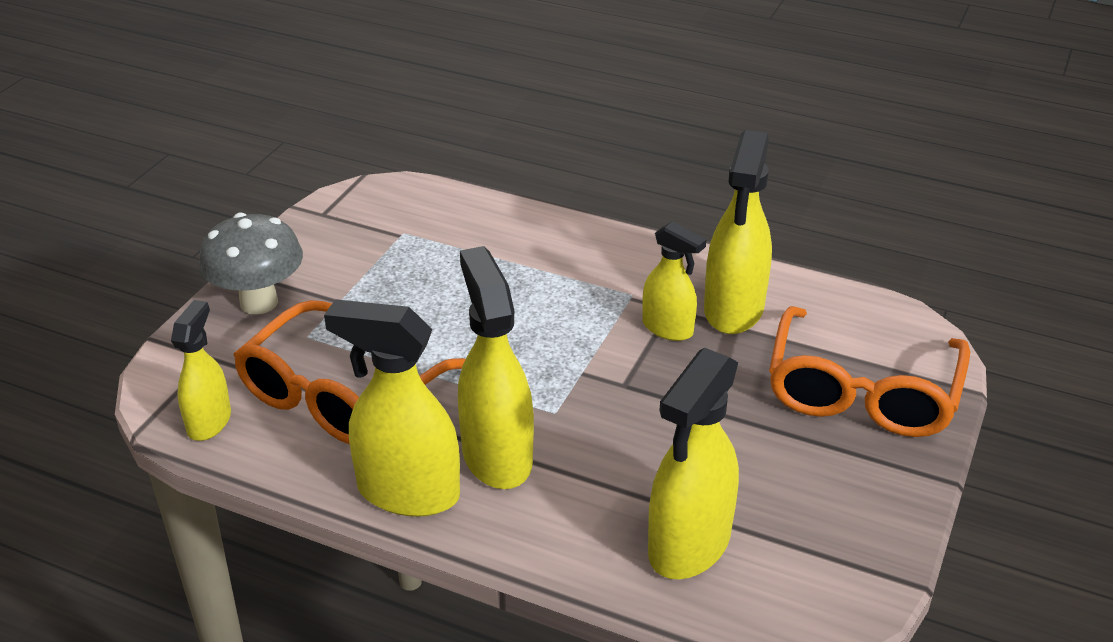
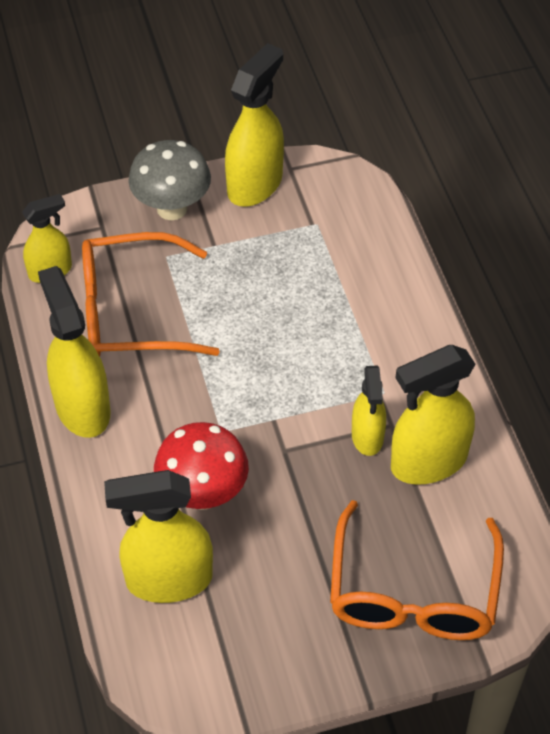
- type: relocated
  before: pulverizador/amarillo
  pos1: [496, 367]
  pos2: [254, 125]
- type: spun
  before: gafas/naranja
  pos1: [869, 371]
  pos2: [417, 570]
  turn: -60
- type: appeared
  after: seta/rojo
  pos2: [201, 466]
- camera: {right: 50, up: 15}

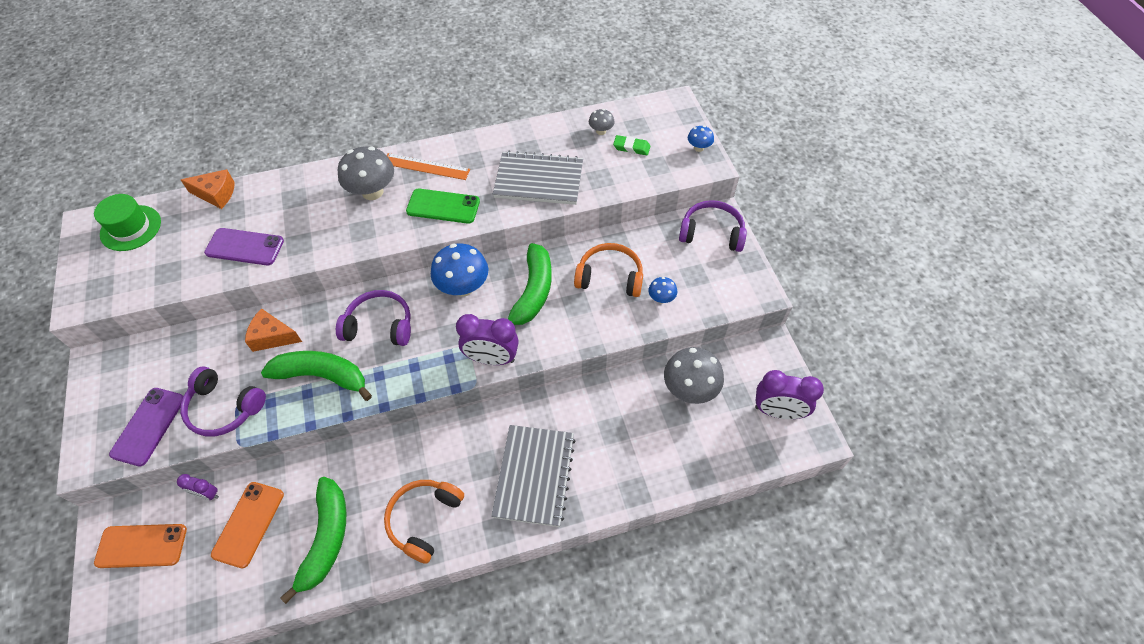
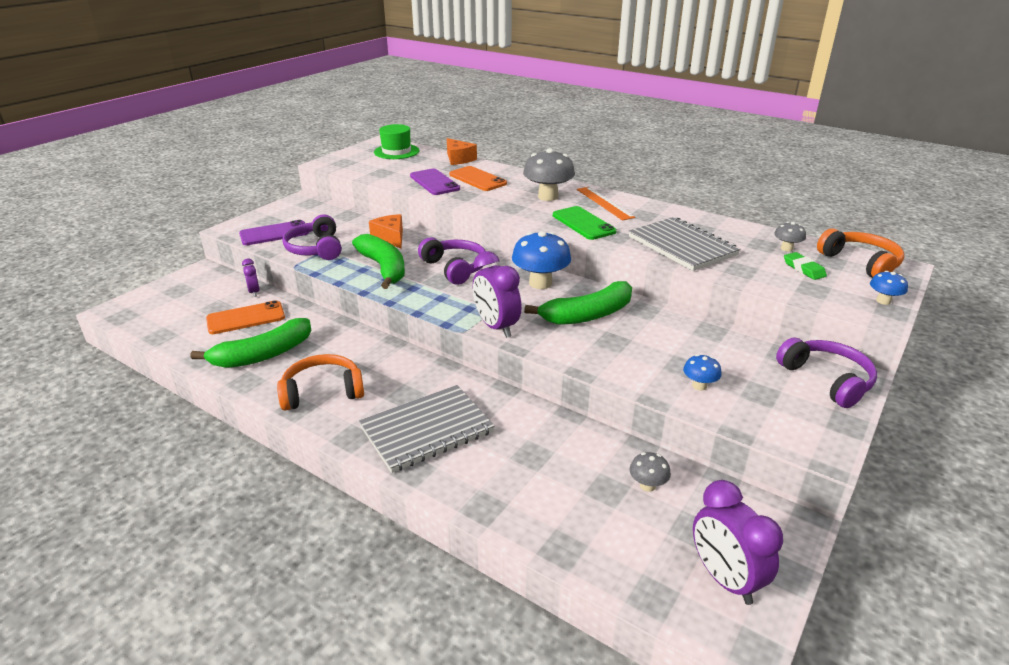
- type: relocated
  before: auriculares/naranja
  pos1: [608, 270]
  pos2: [860, 252]
- type: size
  before: seta/gris
  pos1: [694, 375]
  pos2: [650, 472]
  scale: 0.5
- type: relocated
  before: móvil/naranja
  pos1: [140, 546]
  pos2: [478, 178]
- camera: {right: 50, up: -25}

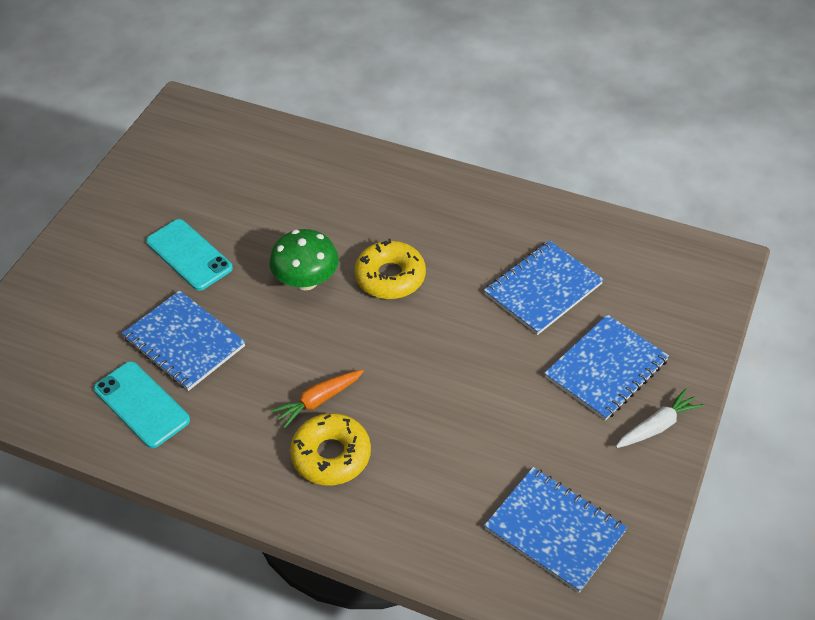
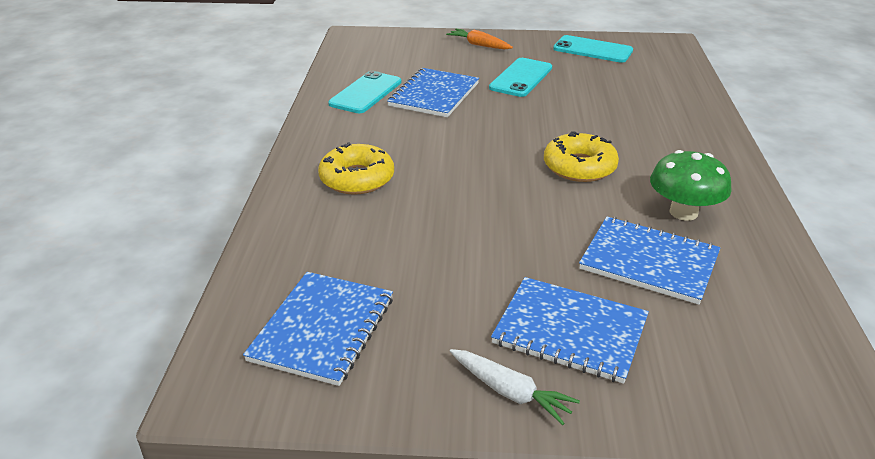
- type: relocated
  before: seta/verde
  pos1: [304, 259]
  pos2: [691, 185]
- type: relocated
  before: zanahoria/naranja
  pos1: [317, 399]
  pos2: [479, 39]
- type: appeared
  after: móvil/turquesa
  pos2: [593, 49]
- camera: {right: 70, up: -15}

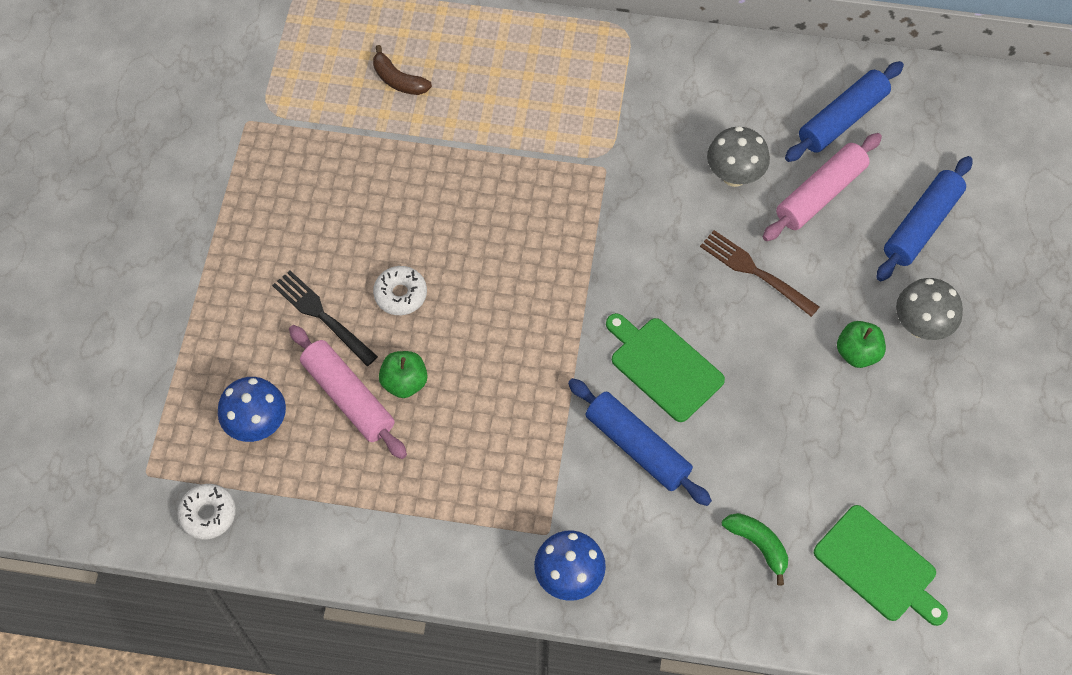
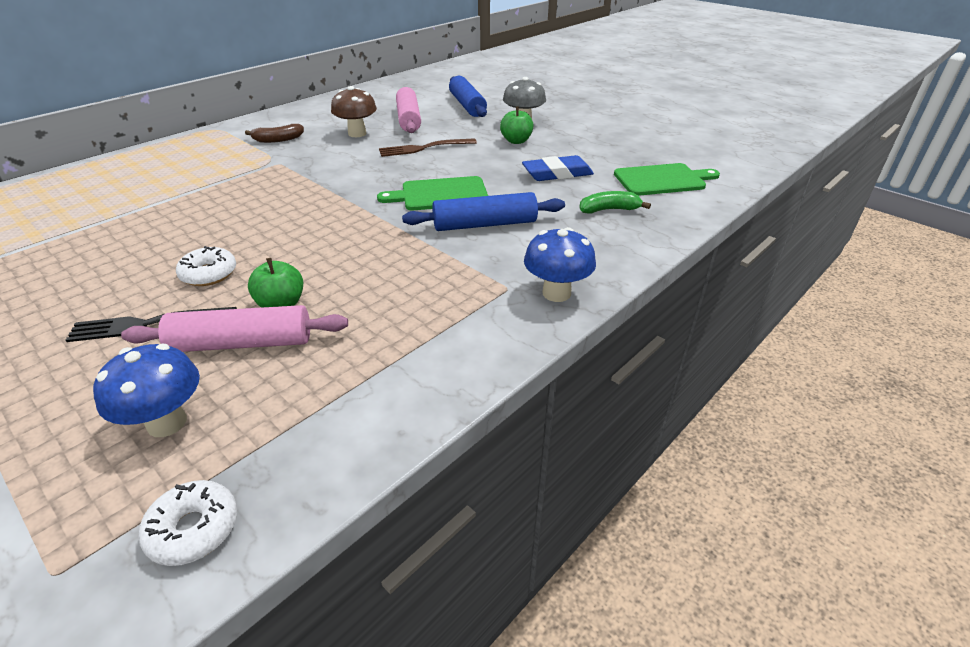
- type: relocated
  before: plátano/marrón
  pos1: [402, 70]
  pos2: [274, 133]
- type: missing
  before: rodillo/azul
  pos1: [844, 111]
- type: colour
  before: seta/gris
  after: seta/marrón
  pos1: [738, 156]
  pos2: [354, 111]
- type: appeared
  after: goma de borrar/azul
  pos2: [558, 168]
- camera: {right: -55, up: -25}

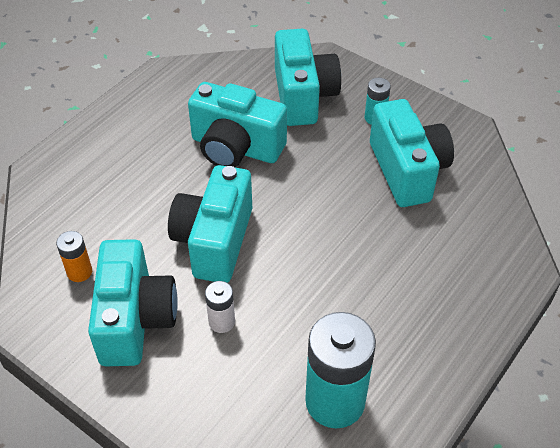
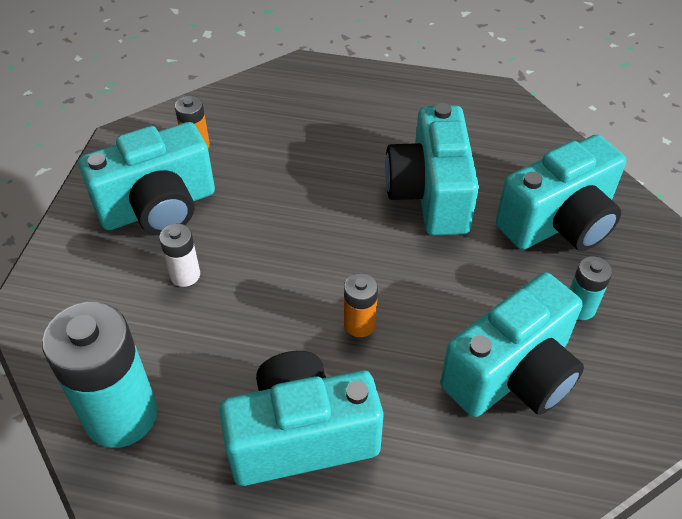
- type: relocated
  before: cámara/turquesa
  pos1: [210, 224]
  pos2: [301, 418]
- type: appeared
  after: pila/naranja
  pos2: [361, 305]
- camera: {right: 65, up: 0}

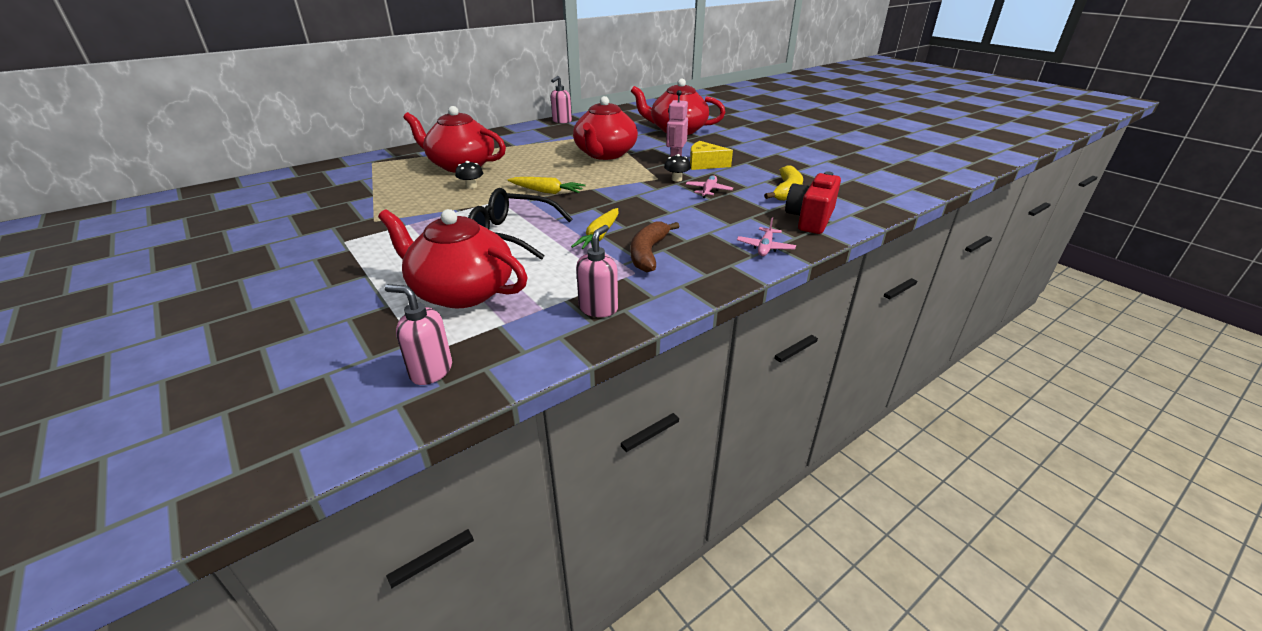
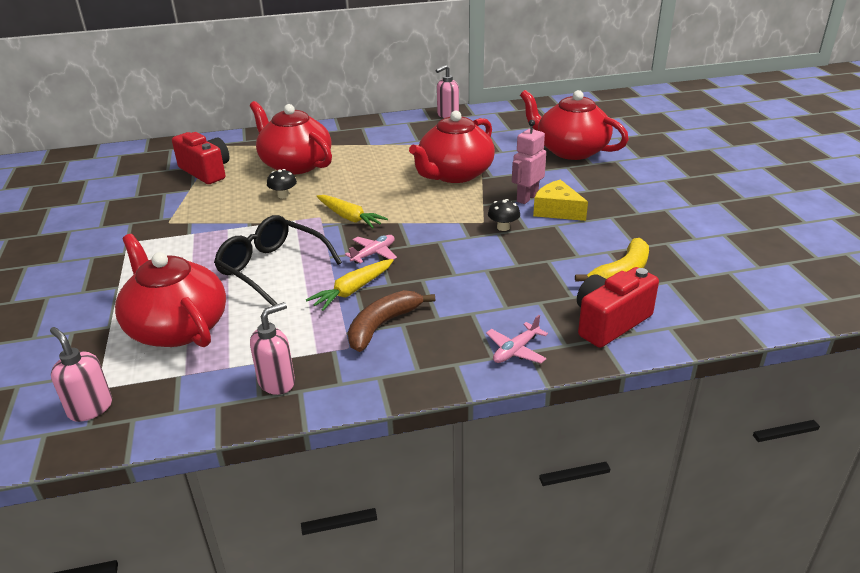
- type: relocated
  before: avión/rosa
  pos1: [709, 186]
  pos2: [371, 249]
- type: appeared
  after: cámara/rojo
  pos2: [200, 158]
- camera: {right: 25, up: 0}

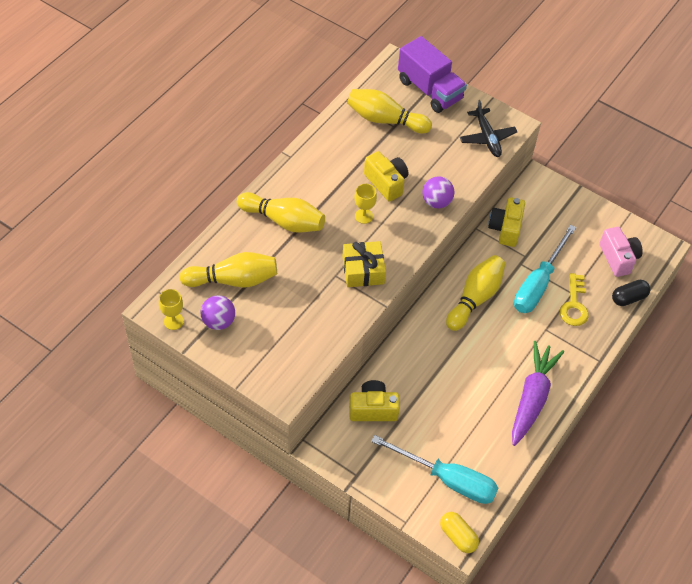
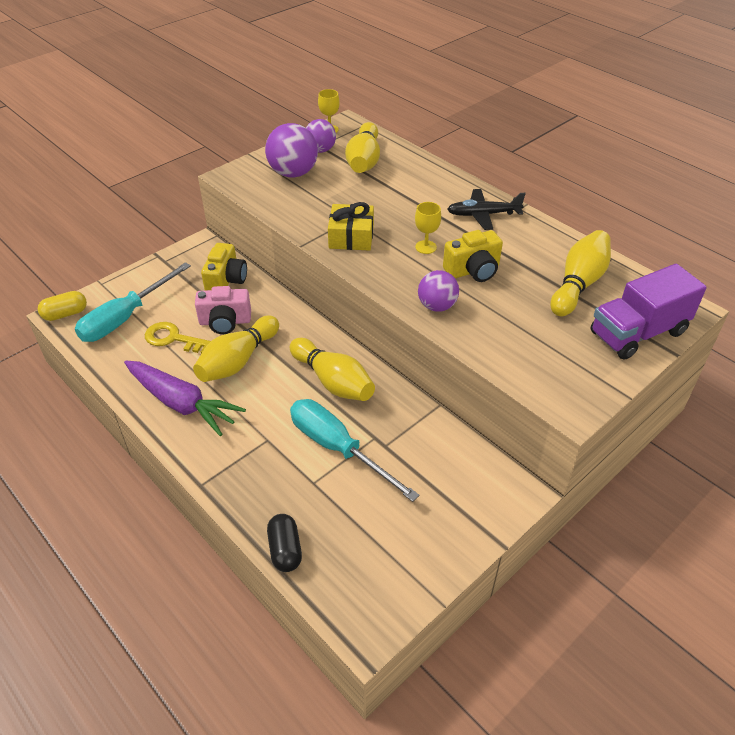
- type: relocated
  before: avión/negro
  pos1: [488, 128]
  pos2: [486, 209]
- type: relocated
  before: bolo/amarillo
  pos1: [281, 212]
  pos2: [236, 349]
- type: missing
  before: cámara/amarillo
  pos1: [506, 222]
- type: relocated
  before: cámara/rosa
  pos1: [621, 252]
  pos2: [223, 310]
- type: relocated
  before: llave/amarillo
  pos1: [574, 299]
  pos2: [178, 337]
- type: appeared
  after: pelota/morado
  pos2: [291, 150]
- camera: {right: 105, up: -10}

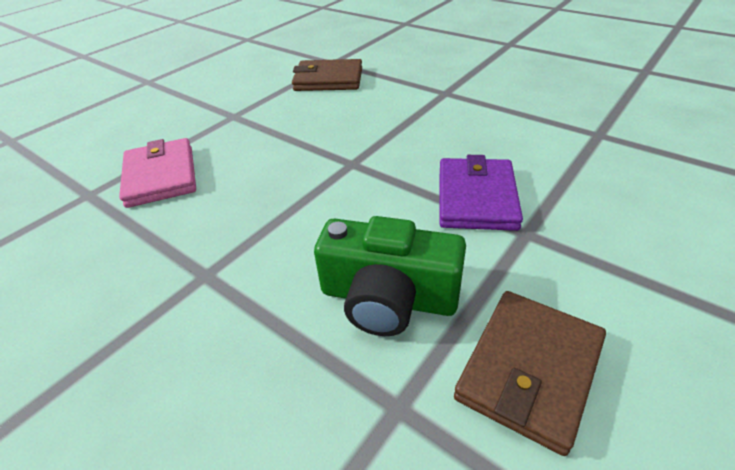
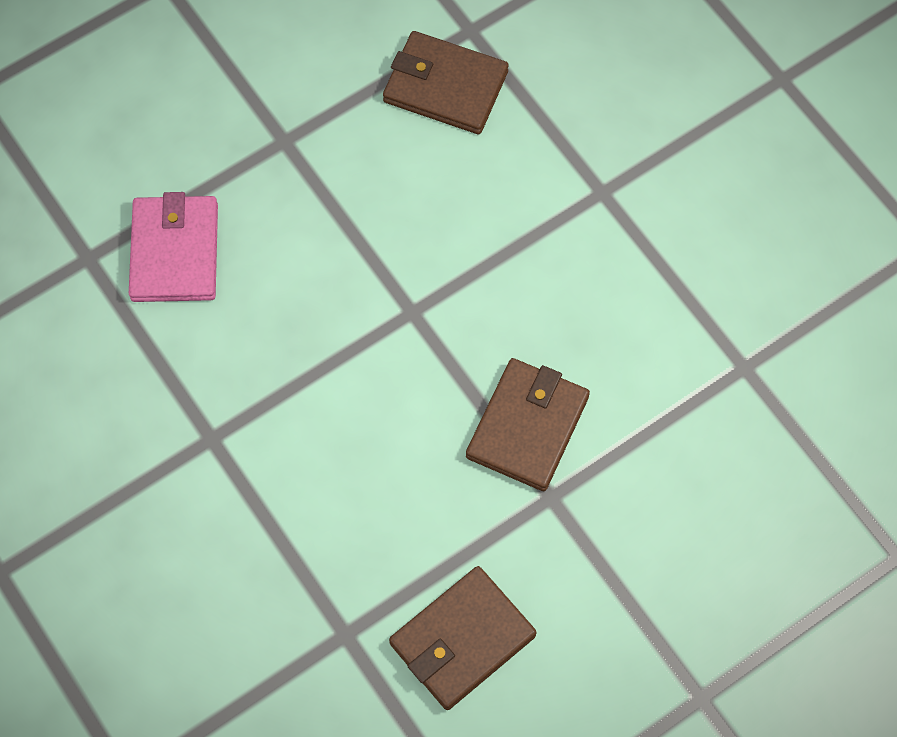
- type: colour
  before: cartera/morado
  after: cartera/marrón
  pos1: [481, 193]
  pos2: [528, 424]
- type: missing
  before: cámara/verde
  pos1: [390, 276]
- camera: {right: 15, up: 25}

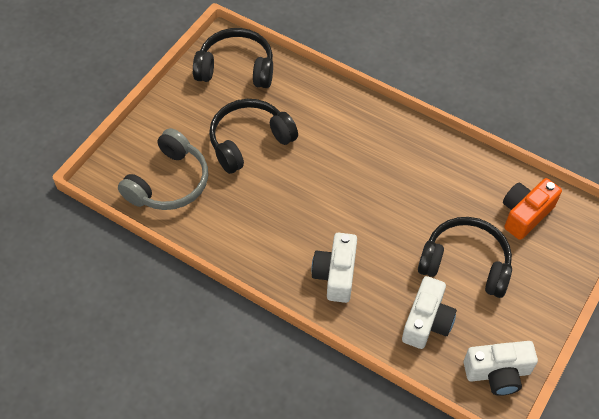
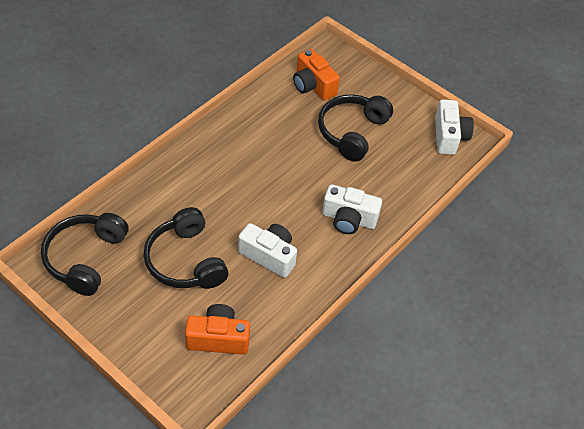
- type: exchanged
  before: auriculares/gris
  after: cámara/naranja
  pos1: [163, 169]
  pos2: [217, 329]
- type: relocated
  before: cámara/blanco
  pos1: [429, 312]
  pos2: [267, 250]
- camera: {right: -85, up: -5}

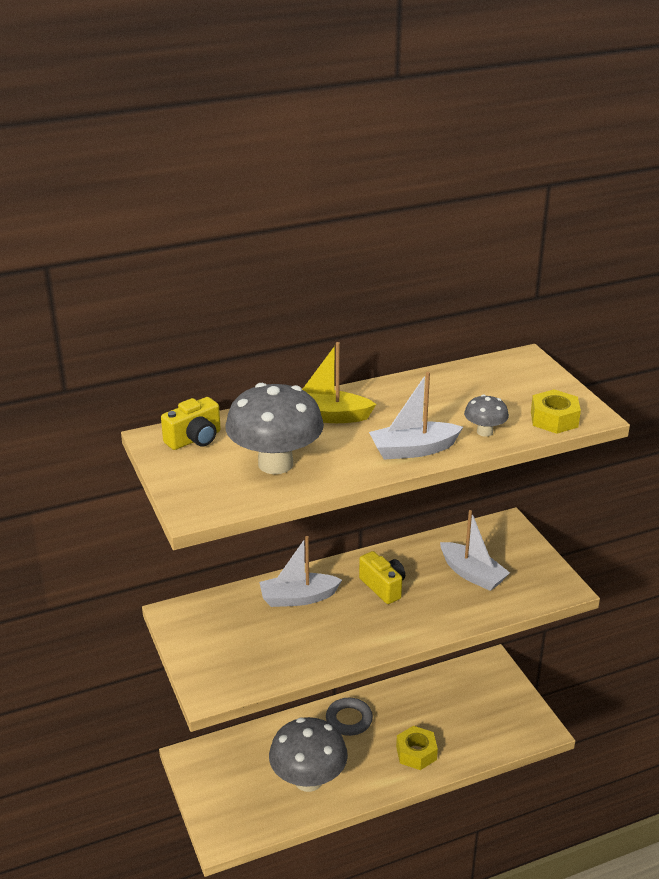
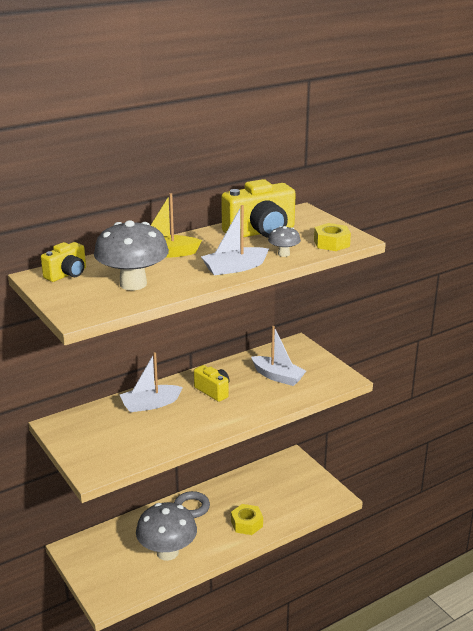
- type: appeared
  after: cámara/amarillo
  pos2: [258, 208]
- camera: {right: -10, up: -5}

